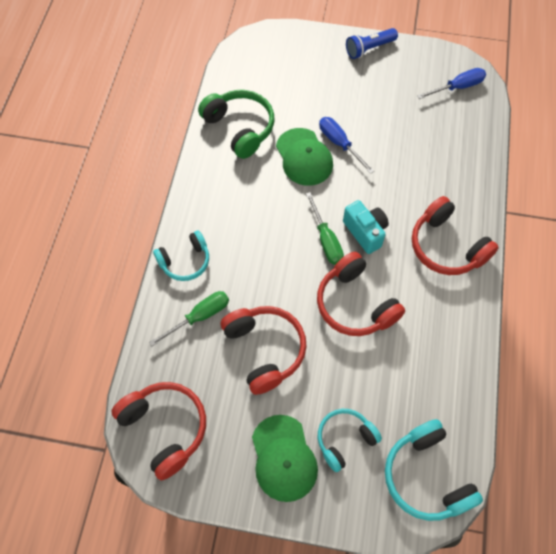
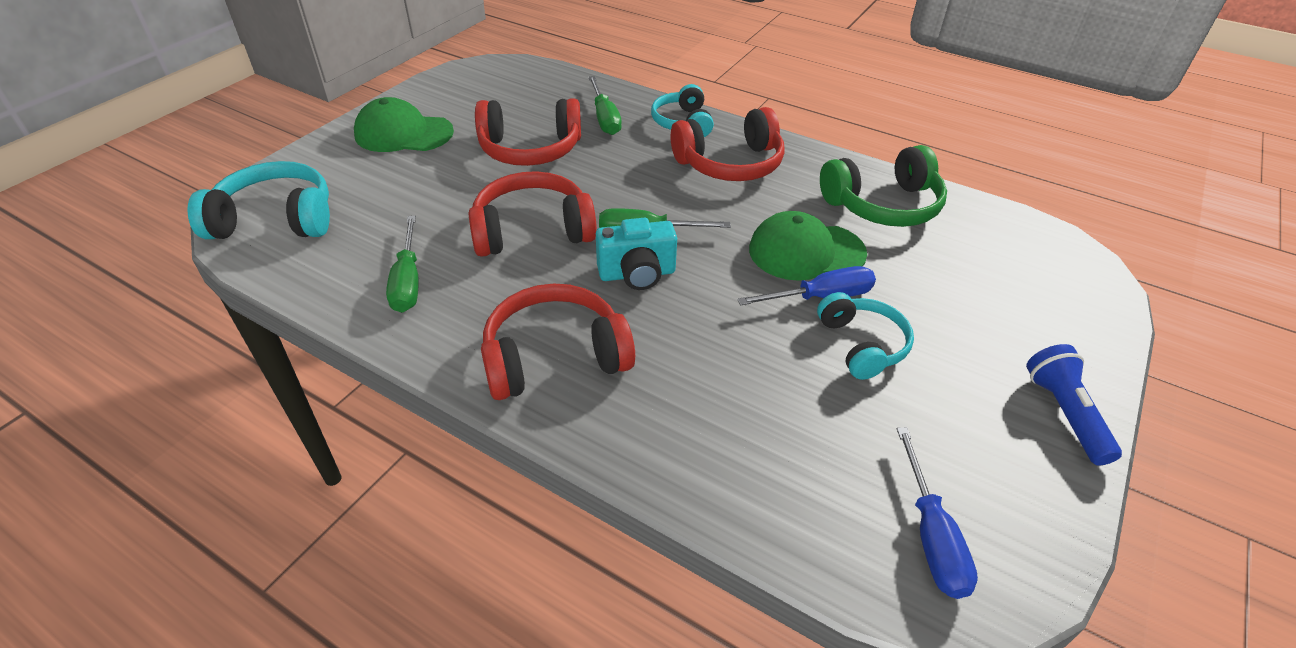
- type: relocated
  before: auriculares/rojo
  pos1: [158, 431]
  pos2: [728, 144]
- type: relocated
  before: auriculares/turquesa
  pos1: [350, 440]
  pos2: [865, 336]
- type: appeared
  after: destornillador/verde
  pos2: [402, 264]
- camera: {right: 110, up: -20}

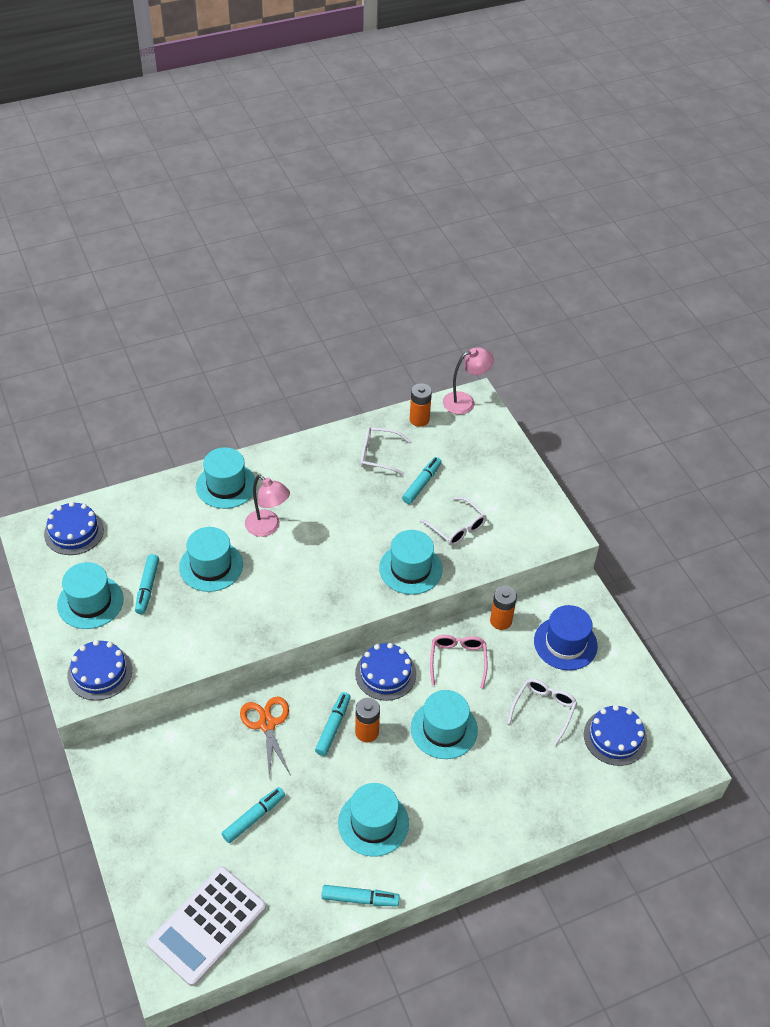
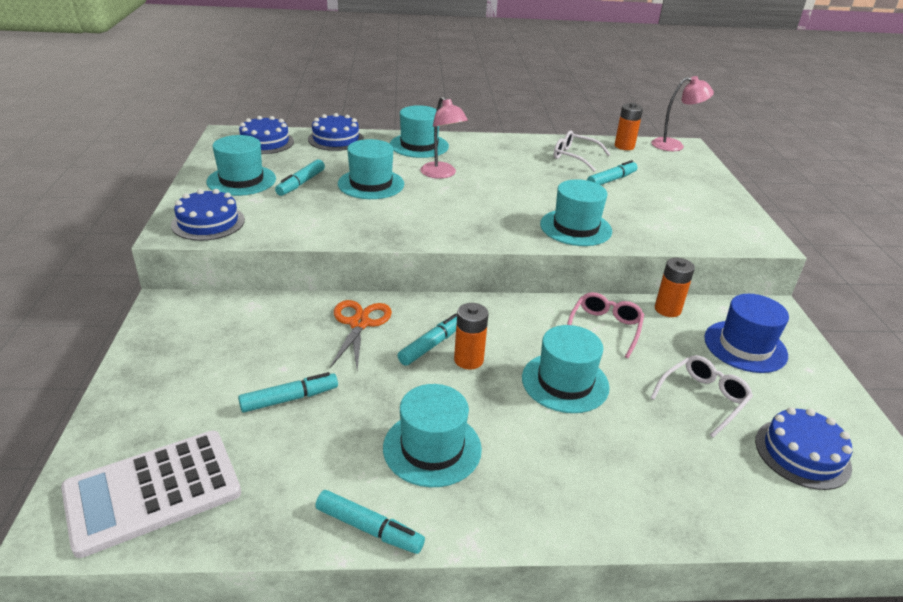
- type: missing
  before: gafas/blanco
  pos1: [452, 521]
- type: relocated
  before: tarta/azul
  pos1: [385, 672]
  pos2: [336, 132]
- camera: {right: 20, up: -15}

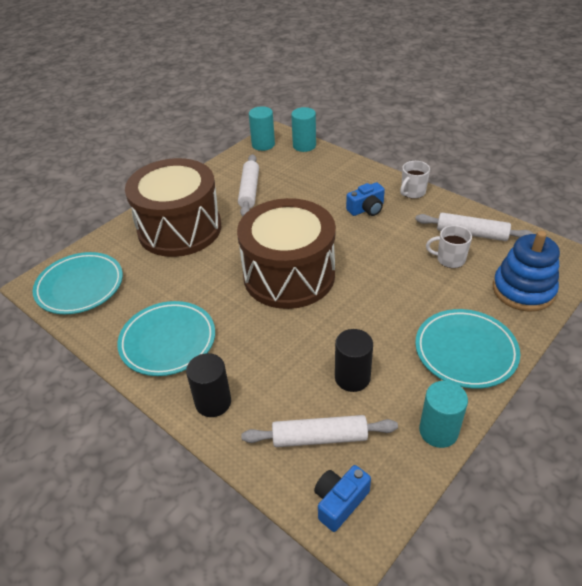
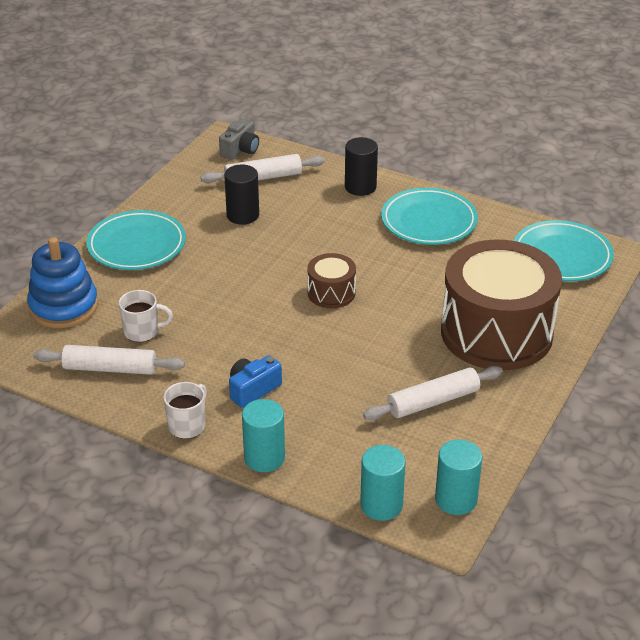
- type: spun
  before: rodillo/blanco
  pos1: [248, 185]
  pos2: [433, 393]
  turn: 75
- type: size
  before: tambor/marrón
  pos1: [286, 253]
  pos2: [331, 280]
  scale: 0.45
- type: relocated
  before: cilindro/turquesa
  pos1: [443, 414]
  pos2: [263, 435]
- type: colour
  before: cámara/azul
  after: cámara/gris
  pos1: [342, 498]
  pos2: [239, 139]
- camera: {right: 165, up: -5}

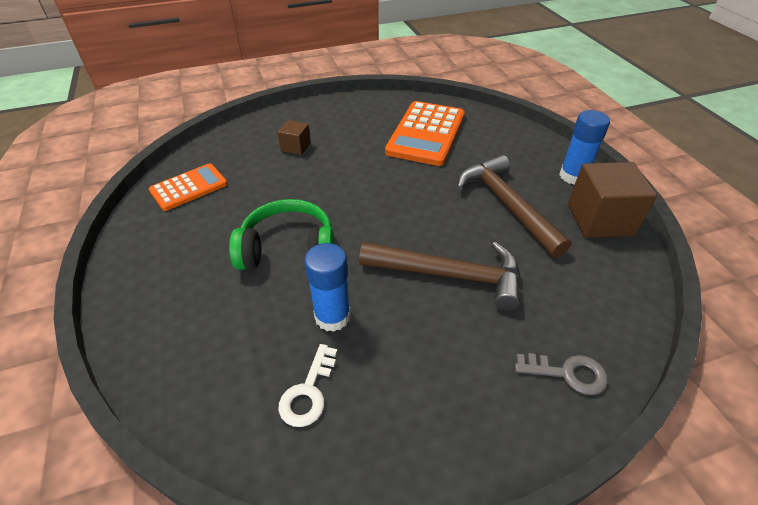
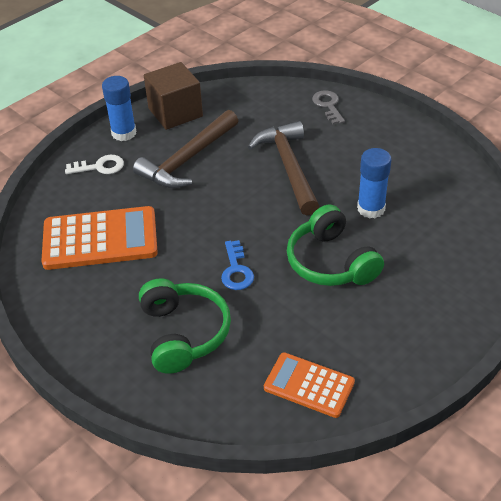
- type: exchanged
  before: cubo/marrón
  after: auriculares/verde
  pos1: [294, 137]
  pos2: [185, 326]
- type: relocated
  before: llave/blanco
  pos1: [308, 385]
  pos2: [94, 164]
- type: appeared
  after: llave/azul
  pos2: [237, 265]
- camera: {right: -115, up: 0}

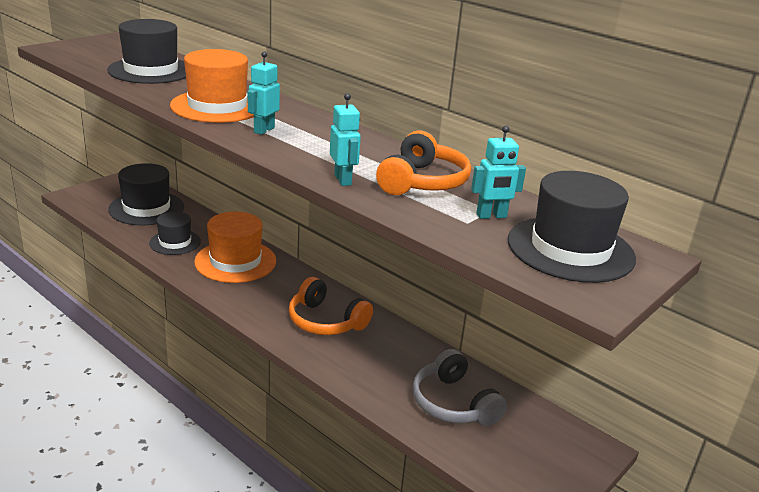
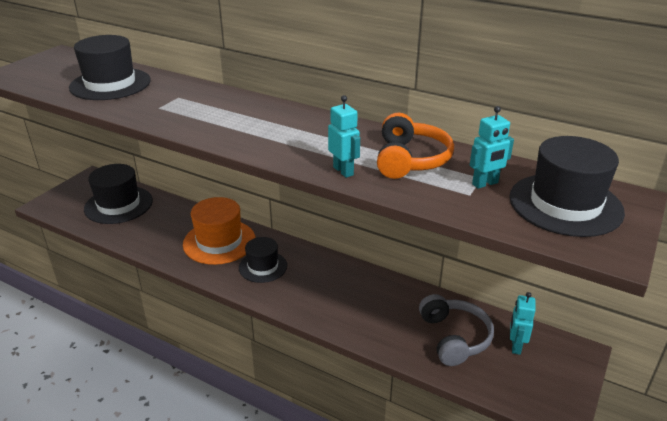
- type: missing
  before: sombrero/naranja
  pos1: [212, 86]
- type: relocated
  before: robot/turquesa
  pos1: [263, 93]
  pos2: [523, 323]
- type: relocated
  before: sombrero/negro
  pos1: [175, 233]
  pos2: [263, 260]
- type: missing
  before: auriculares/naranja
  pos1: [331, 306]
- type: spun
  before: auriculares/gris
  pos1: [459, 387]
  pos2: [456, 330]
  turn: -150
- camera: {right: -10, up: 5}

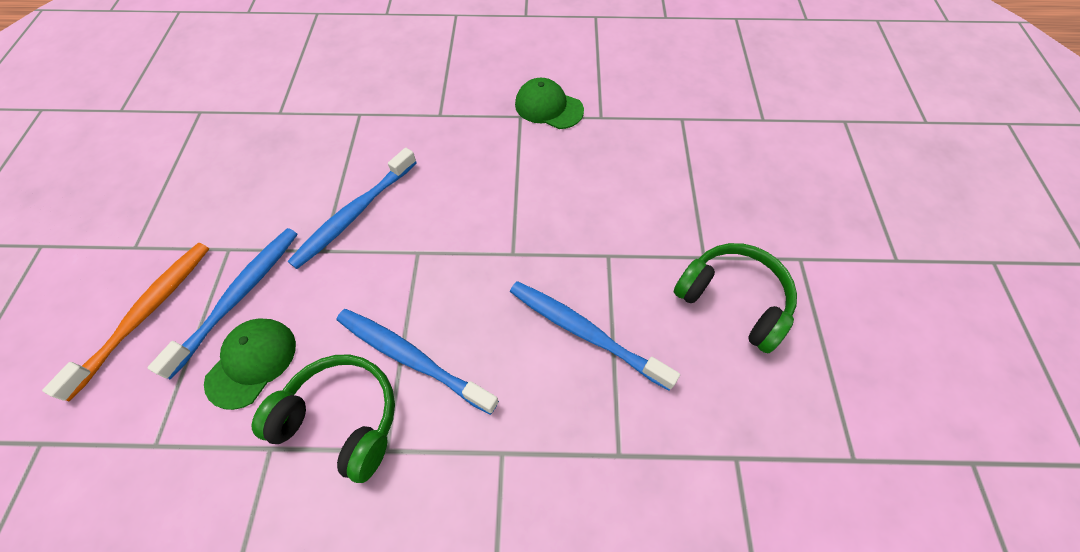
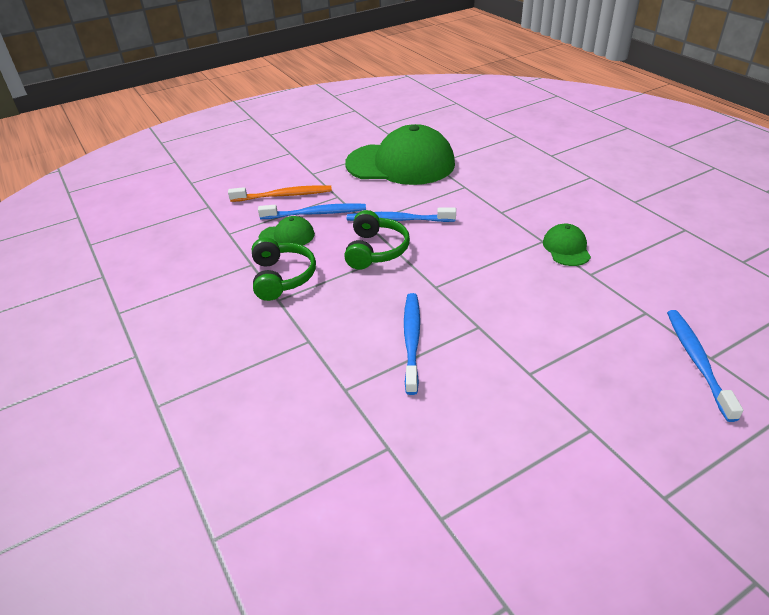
- type: relocated
  before: auriculares/verde
  pos1: [735, 298]
  pos2: [377, 240]
- type: relocated
  before: cepillo de dientes/azul
  pos1: [418, 362]
  pos2: [705, 366]
- type: appeared
  after: gorra/verde
  pos2: [400, 154]
- camera: {right: 60, up: -20}

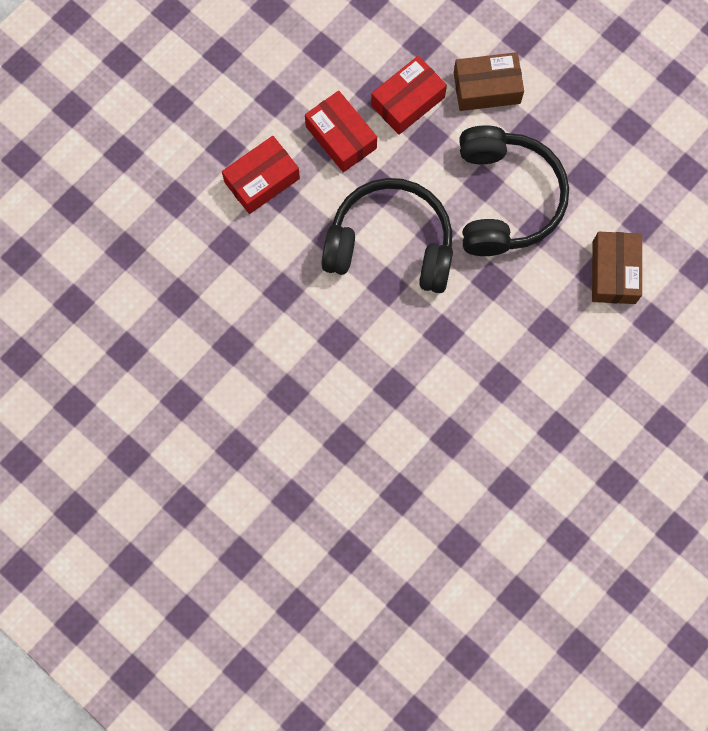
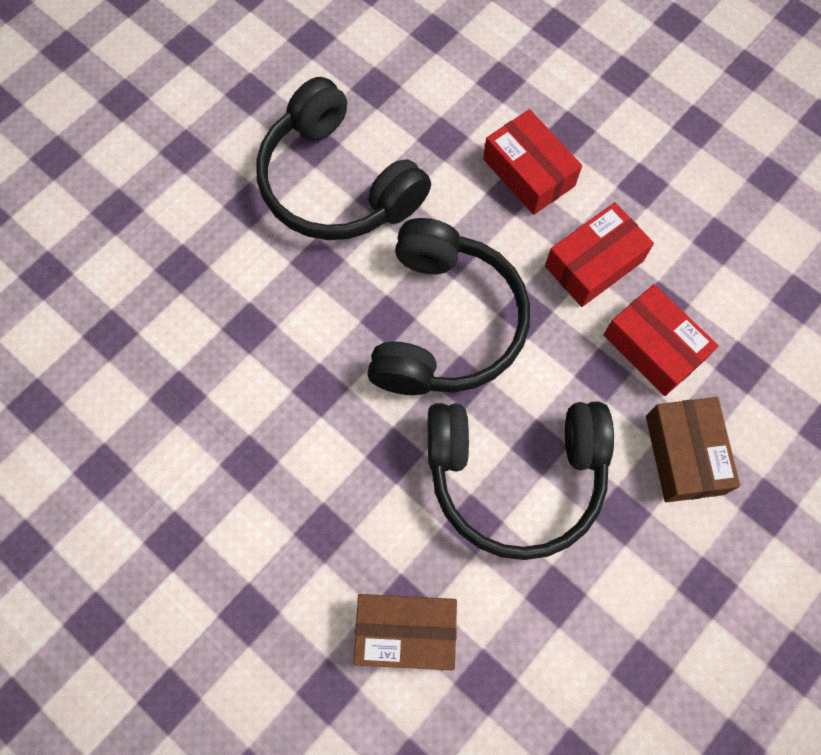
- type: appeared
  after: auriculares/negro
  pos2: [343, 158]
- camera: {right: 90, up: -5}

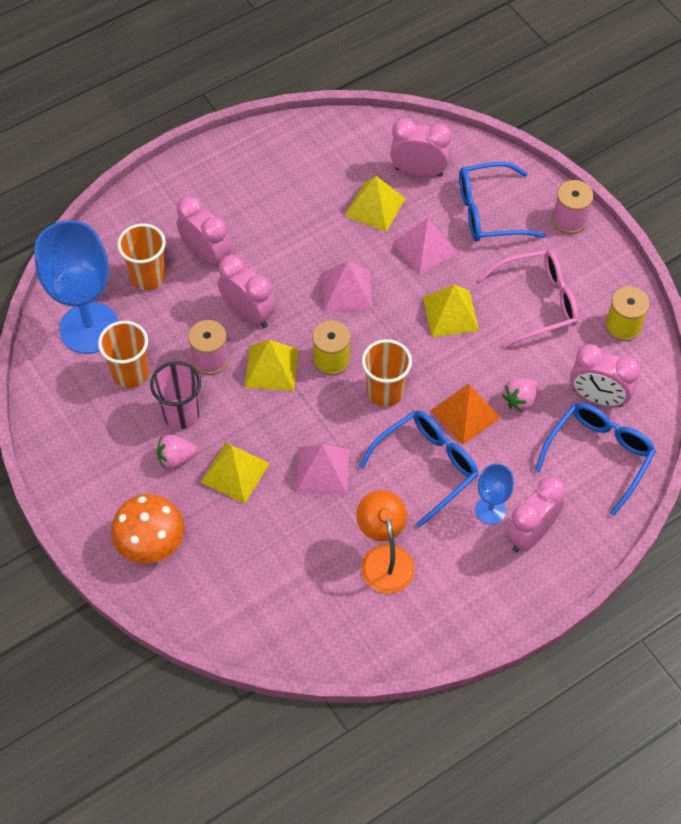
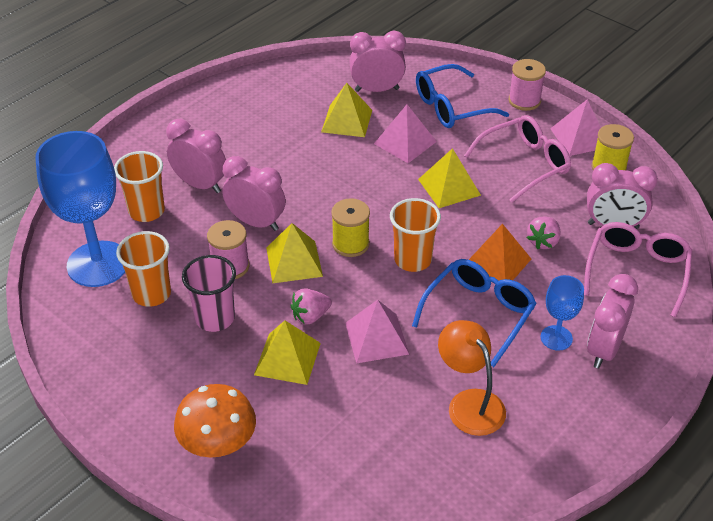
- type: relocated
  before: pirámide/rosa
  pos1: [347, 286]
  pos2: [575, 127]
- type: colour
  before: gafas/azul
  after: gafas/rosa
  pos1: [595, 459]
  pos2: [638, 269]
- type: relocated
  before: fresa/rosa
  pos1: [177, 452]
  pos2: [311, 306]
- camera: {right: -15, up: -15}

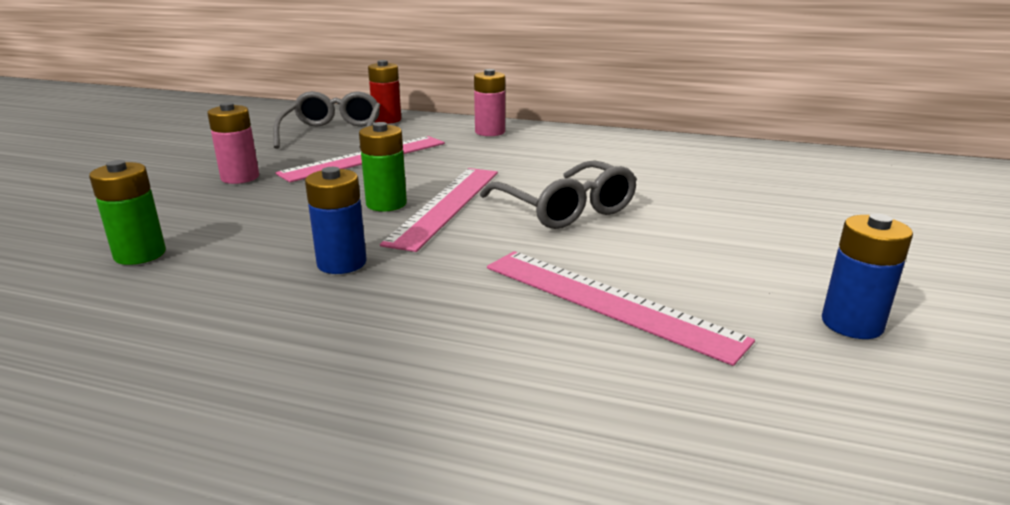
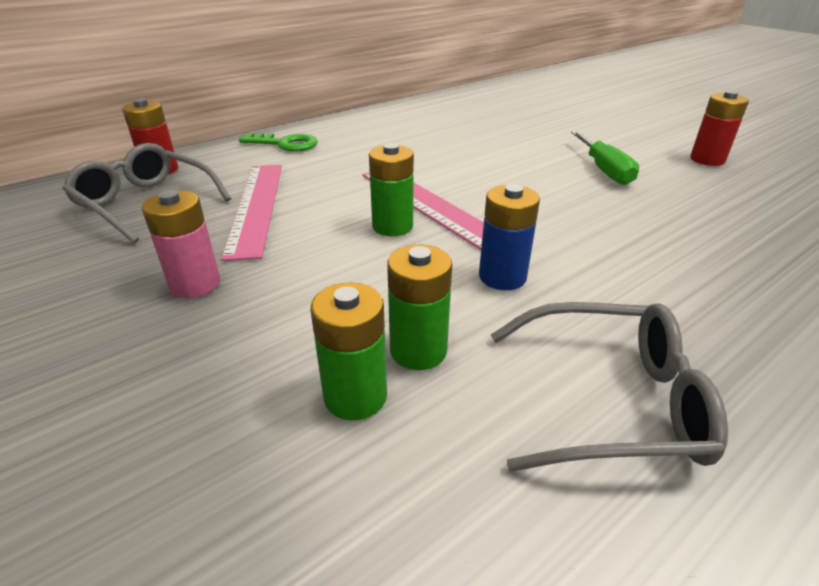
- type: exchanged
  before: pila/rosa
  after: llave/verde
  pos1: [489, 102]
  pos2: [278, 142]
- type: relocated
  before: gafas/gris
  pos1: [558, 194]
  pos2: [609, 387]
- type: colour
  before: pila/azul
  after: pila/rojo
  pos1: [867, 276]
  pos2: [719, 128]
- type: missing
  before: regla/rosa
  pos1: [621, 308]
- type: appeared
  after: destornillador/verde
  pos2: [605, 158]
- type: appeared
  after: pila/verde
  pos2: [419, 307]
- camera: {right: -55, up: 10}

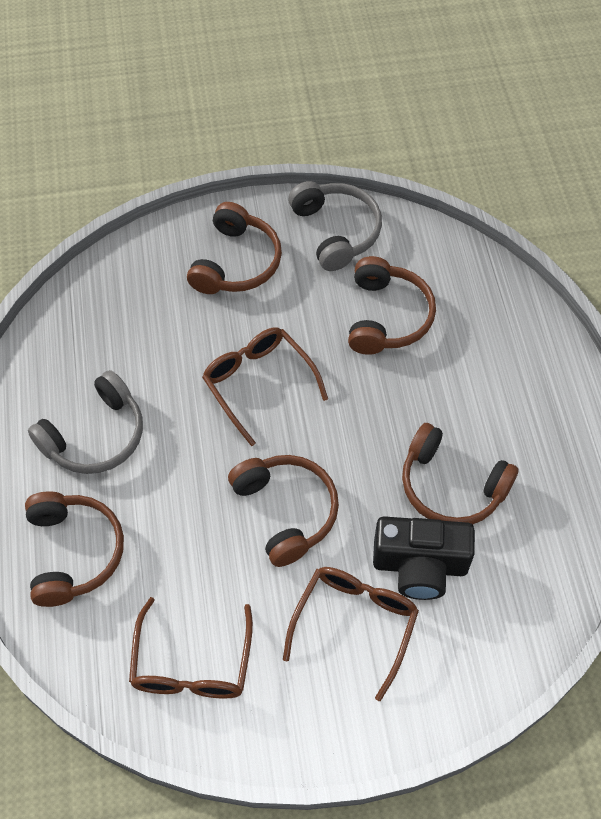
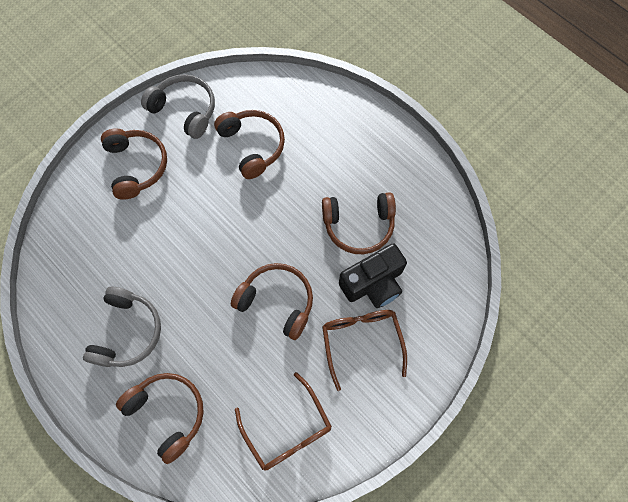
- type: missing
  before: gafas/marrón
  pos1: [265, 386]
- camera: {right: -35, up: 10}

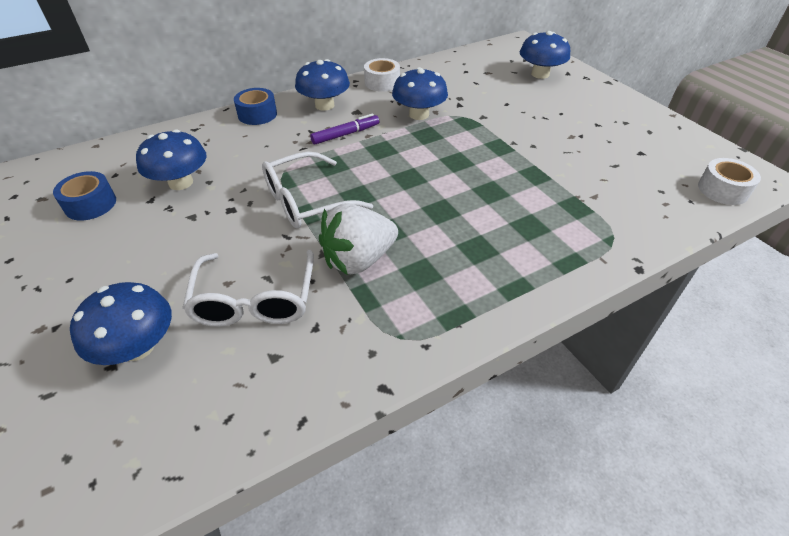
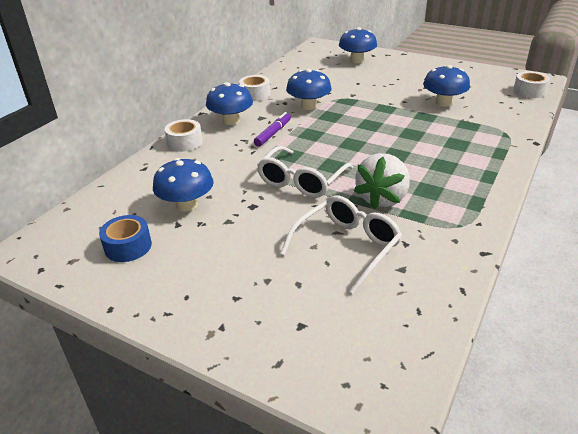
- type: colour
  before: cinta adhesiva/azul
  after: cinta adhesiva/blanco
  pos1: [255, 106]
  pos2: [183, 135]
- type: spun
  before: gafas/blanco
  pos1: [248, 288]
  pos2: [341, 245]
  turn: -105
- type: relocated
  before: seta/azul
  pos1: [121, 323]
  pos2: [446, 86]
- camera: {right: -30, up: -10}

